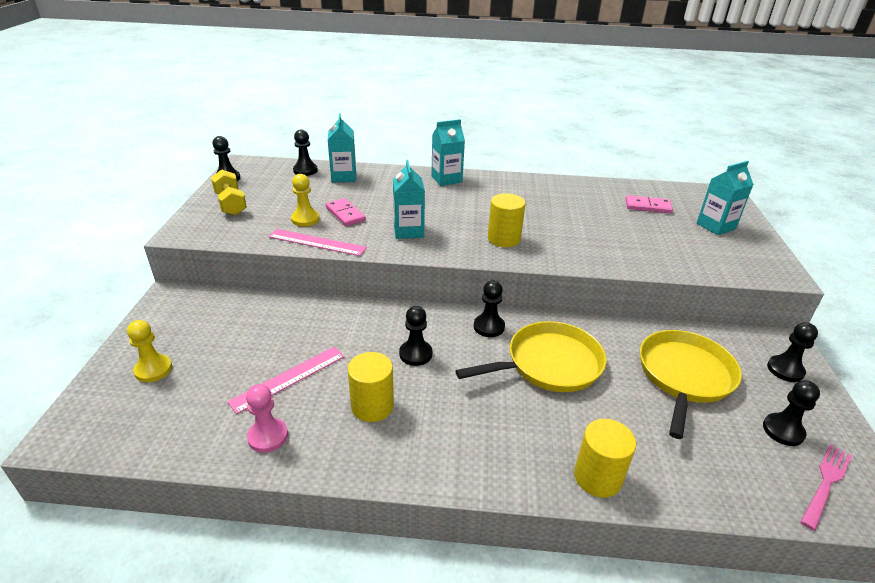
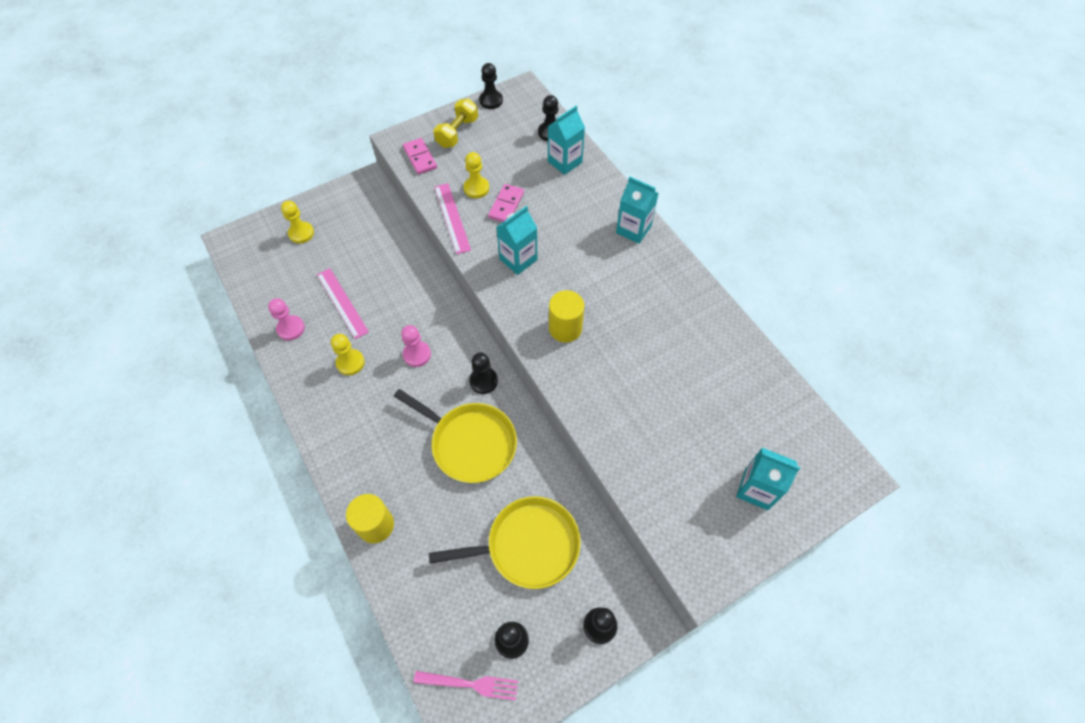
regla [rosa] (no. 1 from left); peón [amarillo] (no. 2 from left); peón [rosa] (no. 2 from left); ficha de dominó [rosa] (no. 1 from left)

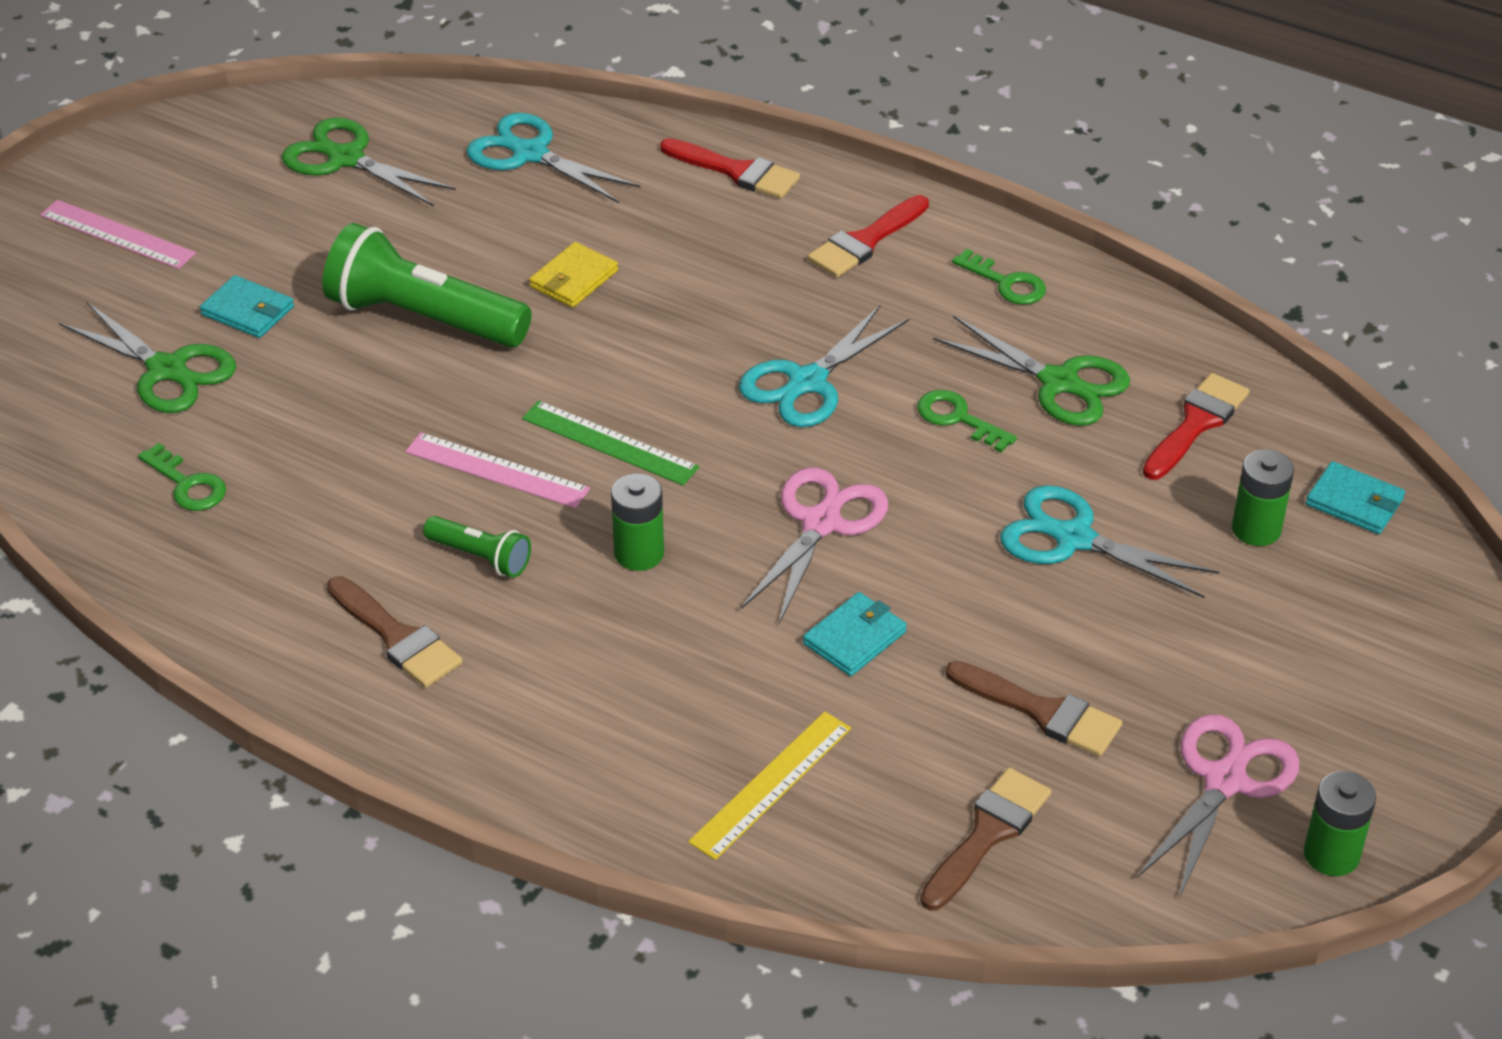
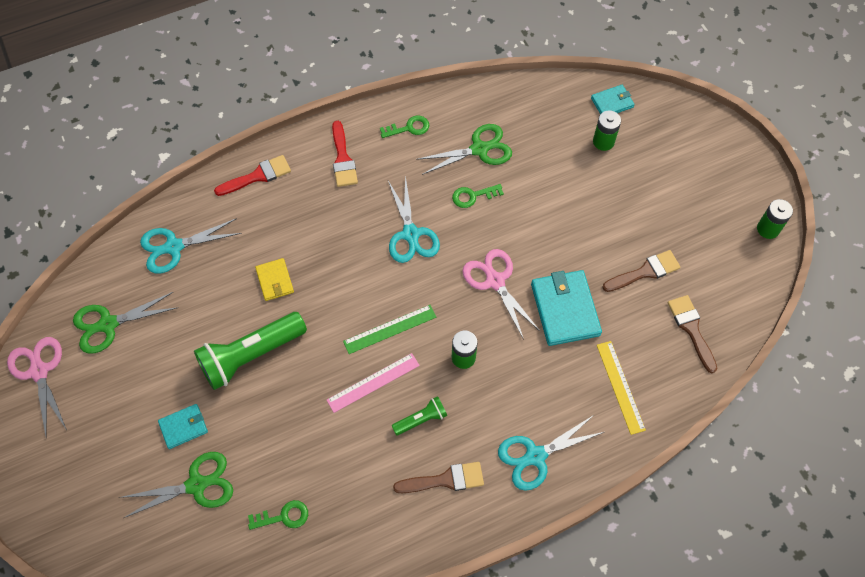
tijeras [rosa] (no. 1 from left); tijeras [turquesa] (no. 3 from left); cartera [turquesa] (no. 2 from left); regla [rosa] (no. 1 from left in the first image); pincel [rojo] (no. 3 from left in the first image)

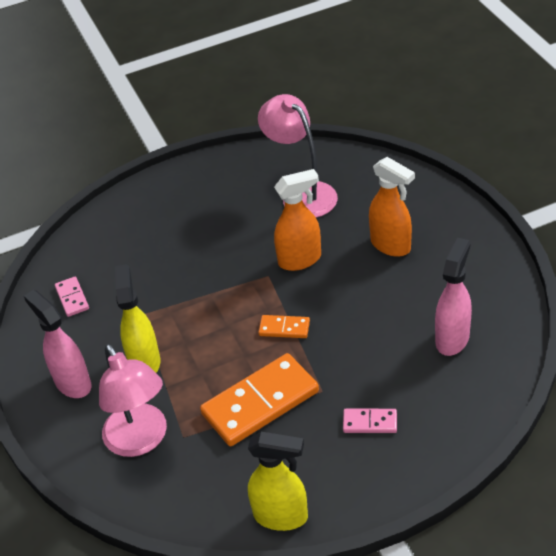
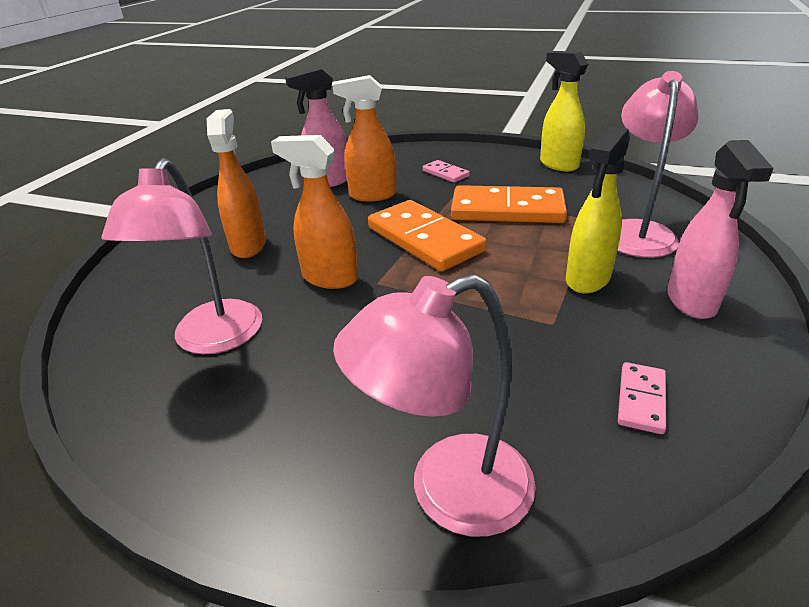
pulverizador [naranja] (no. 3 from left); lámpara [rosa] (no. 2 from left); ficha de dominó [naranja] (no. 1 from left)

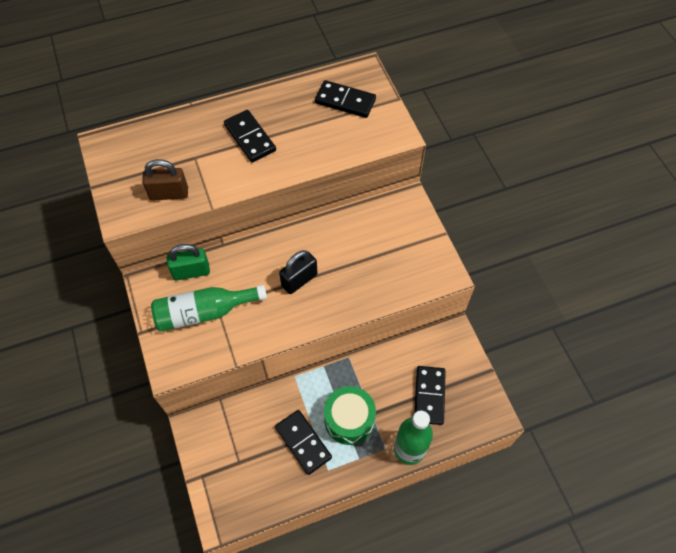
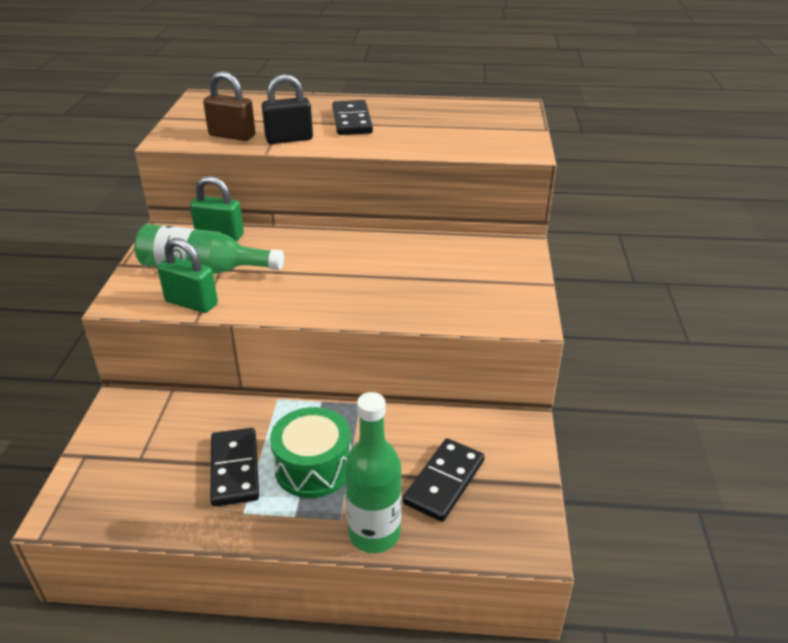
candado [verde] (no. 1 from left); candado [negro]; ficha de dominó [negro] (no. 3 from left in the first image)

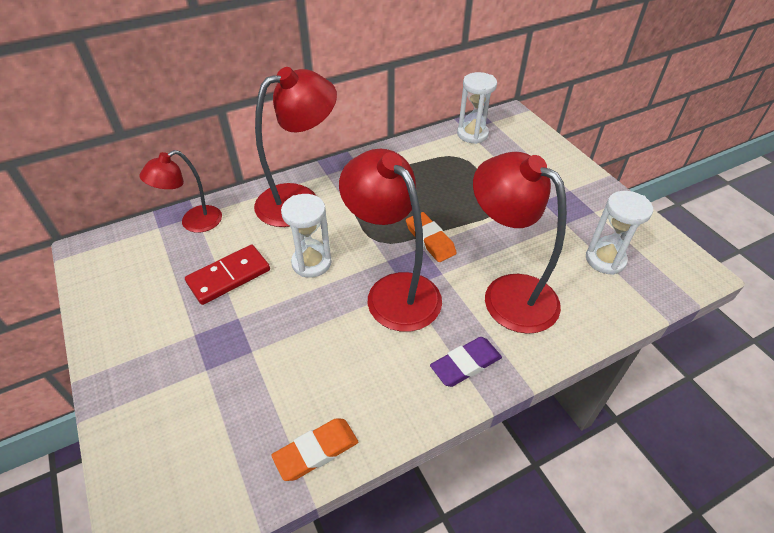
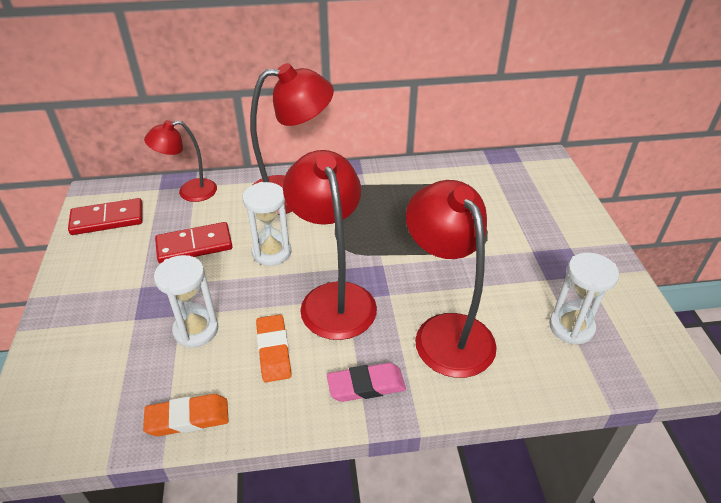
ficha de dominó [rojo] (no. 1 from left); reloj de arena [blanco] (no. 1 from left); goma de borrar [naranja] (no. 2 from left); goma de borrar [rosa]

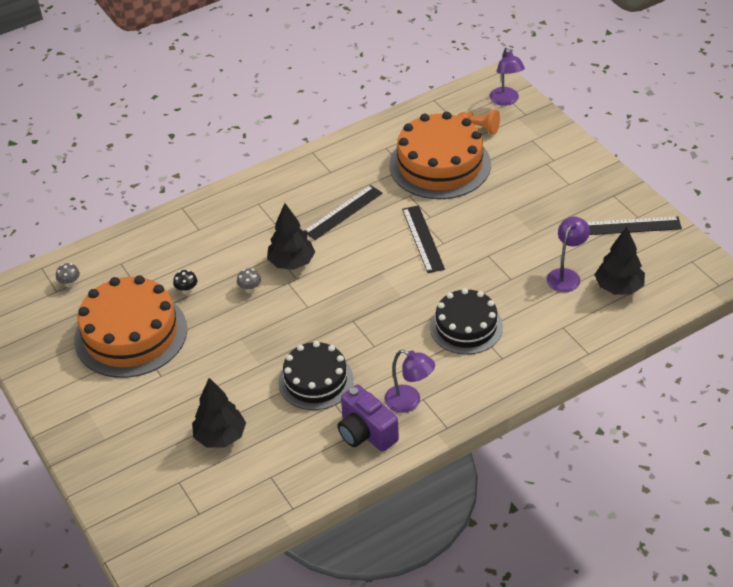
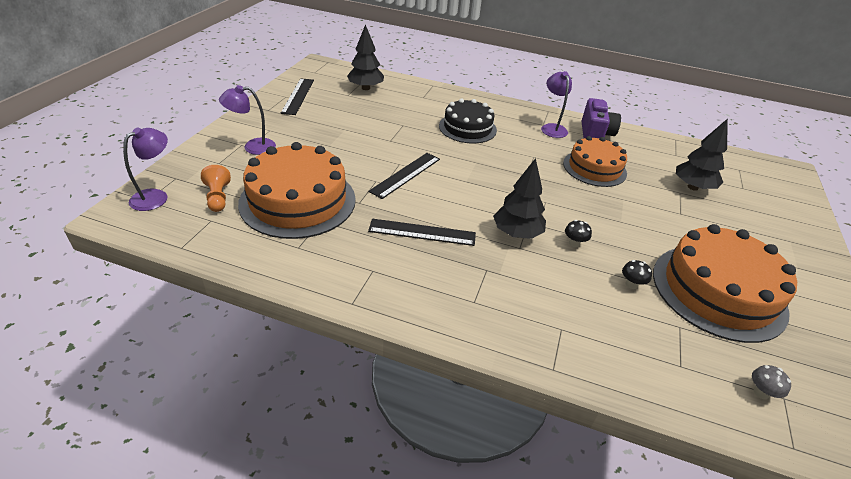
lámpara [morado] (no. 2 from left); regla [negro] (no. 1 from left); tarta [naranja] (no. 2 from left); seta [negro] (no. 1 from left)

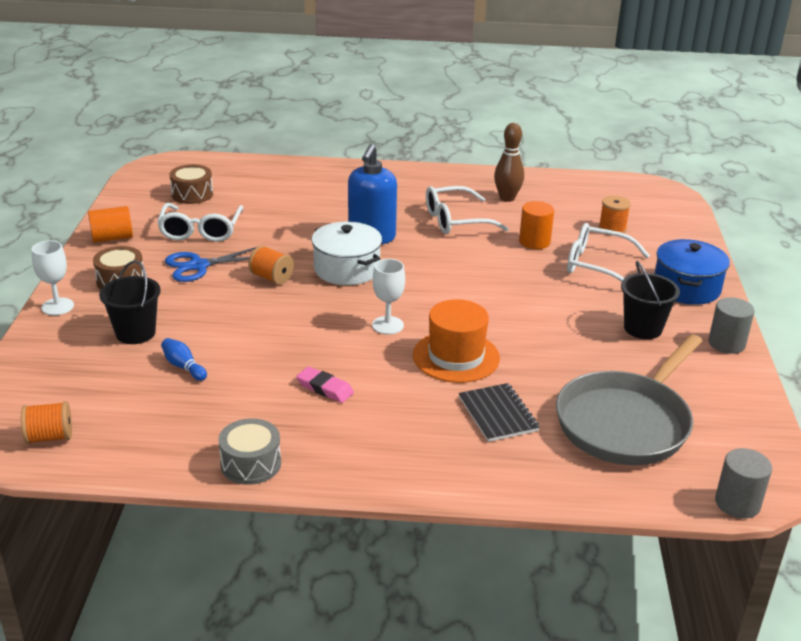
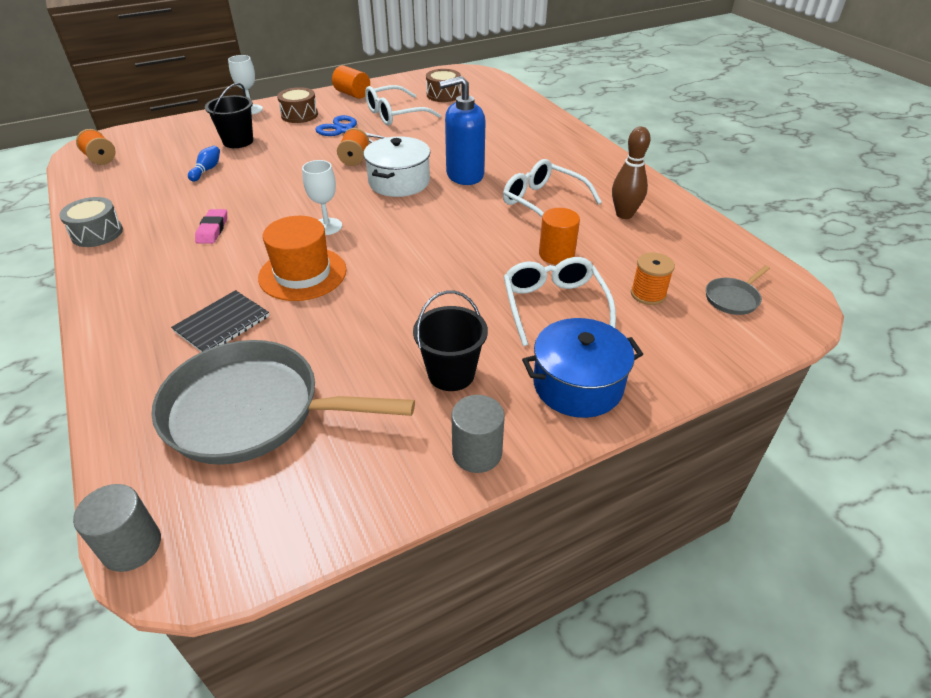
sartén [gris] (no. 2 from left)

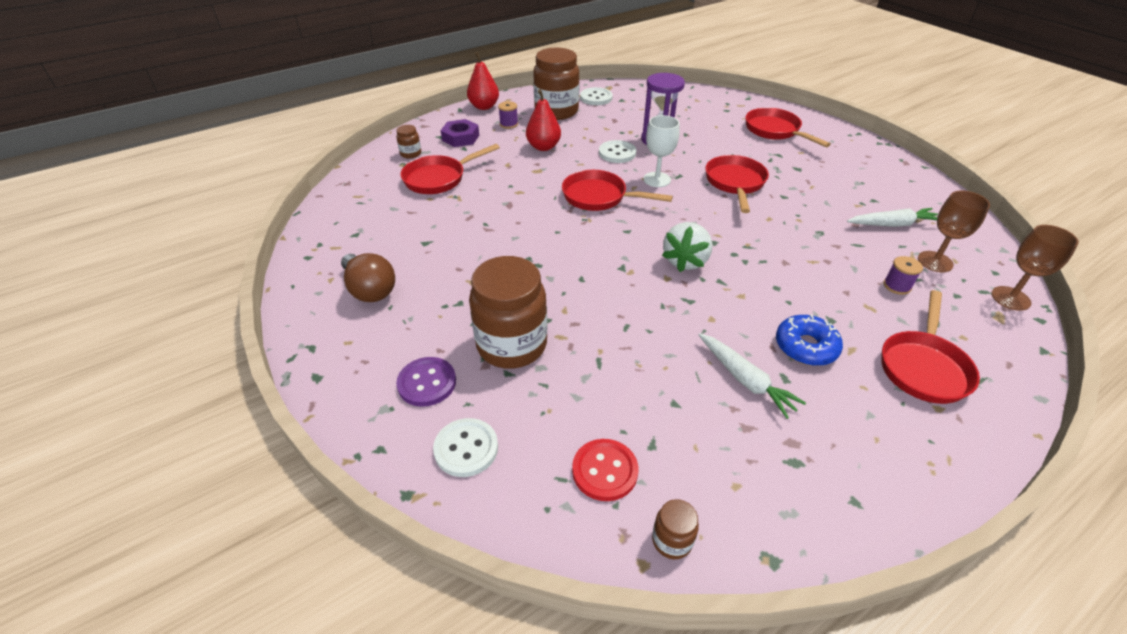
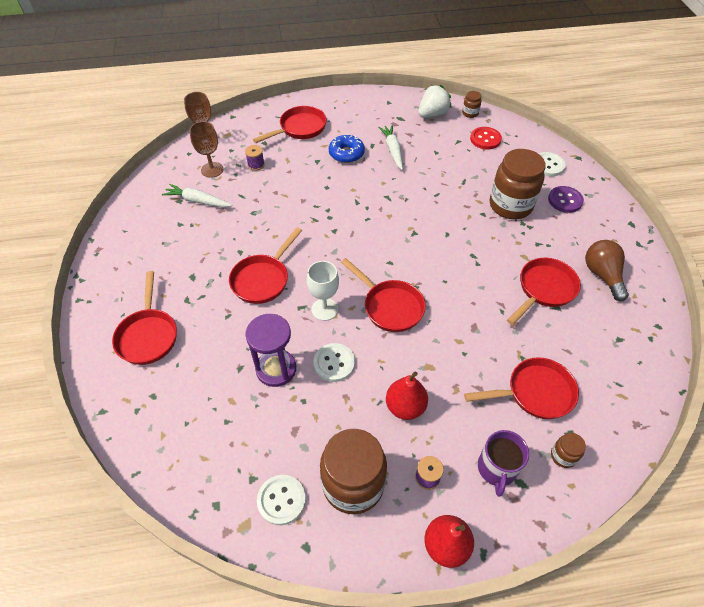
fresa [blanco]; taza [morado]; sartén [rojo] (no. 6 from left)

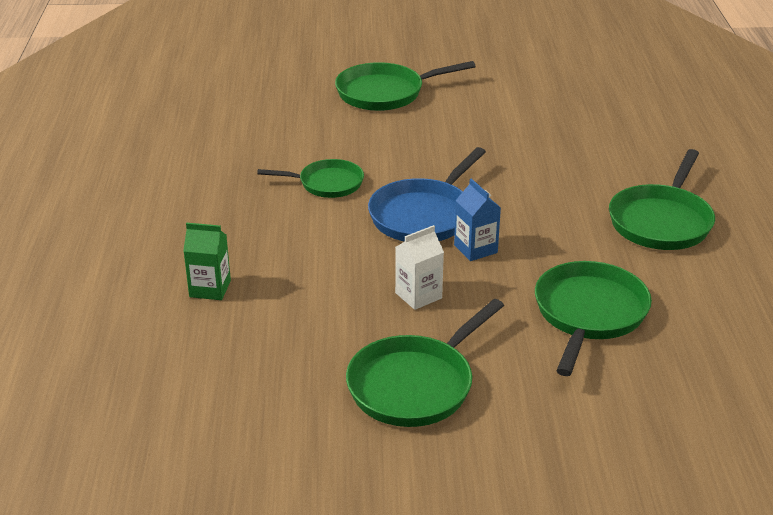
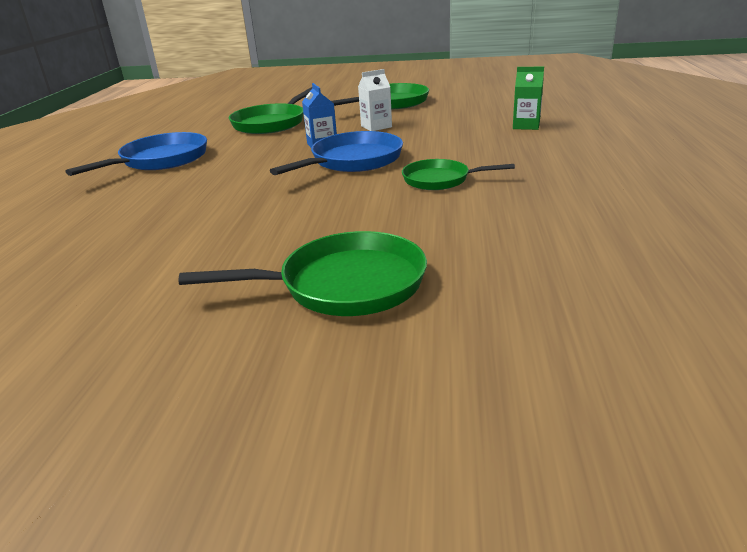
sartén [azul] (no. 1 from left)

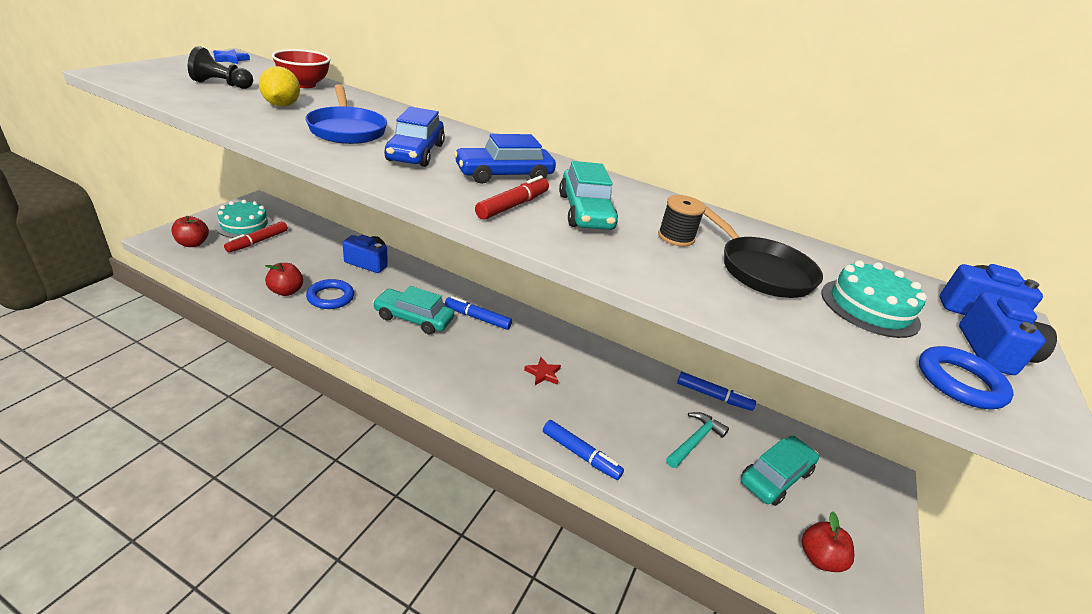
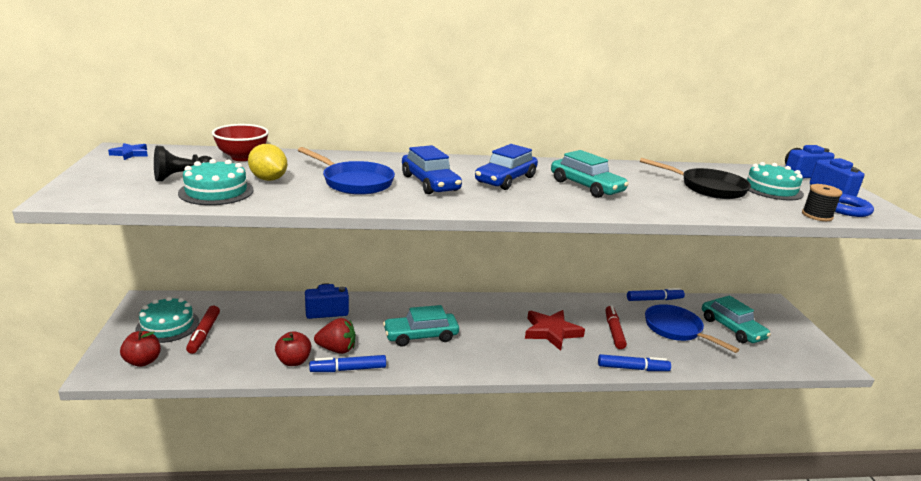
tarta [turquesa] (no. 2 from left); rotulador [azul] (no. 1 from left); fresa [rojo]; estrella [rojo]; rotulador [rojo] (no. 2 from left); sartén [azul] (no. 2 from left); coche [turquesa] (no. 3 from left); carrete [negro]; manzana [rojo] (no. 3 from left in the first image)

